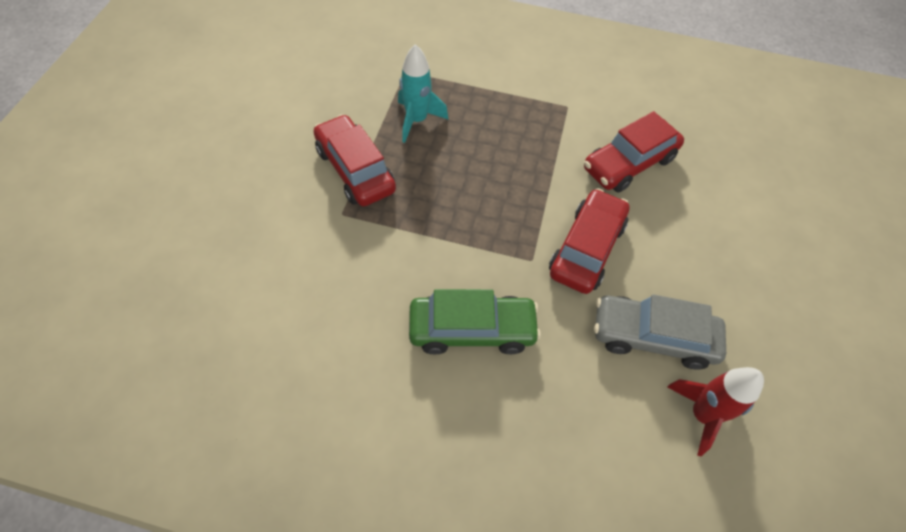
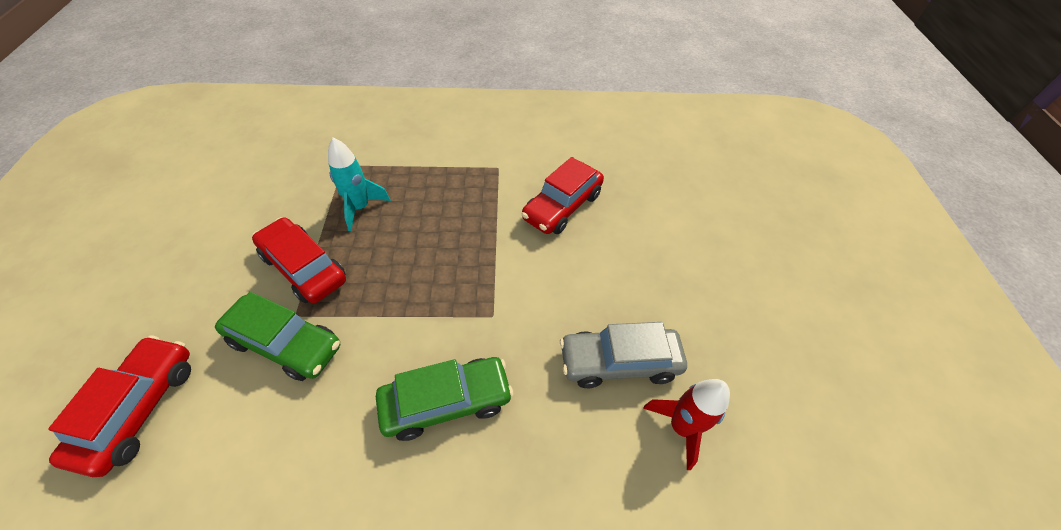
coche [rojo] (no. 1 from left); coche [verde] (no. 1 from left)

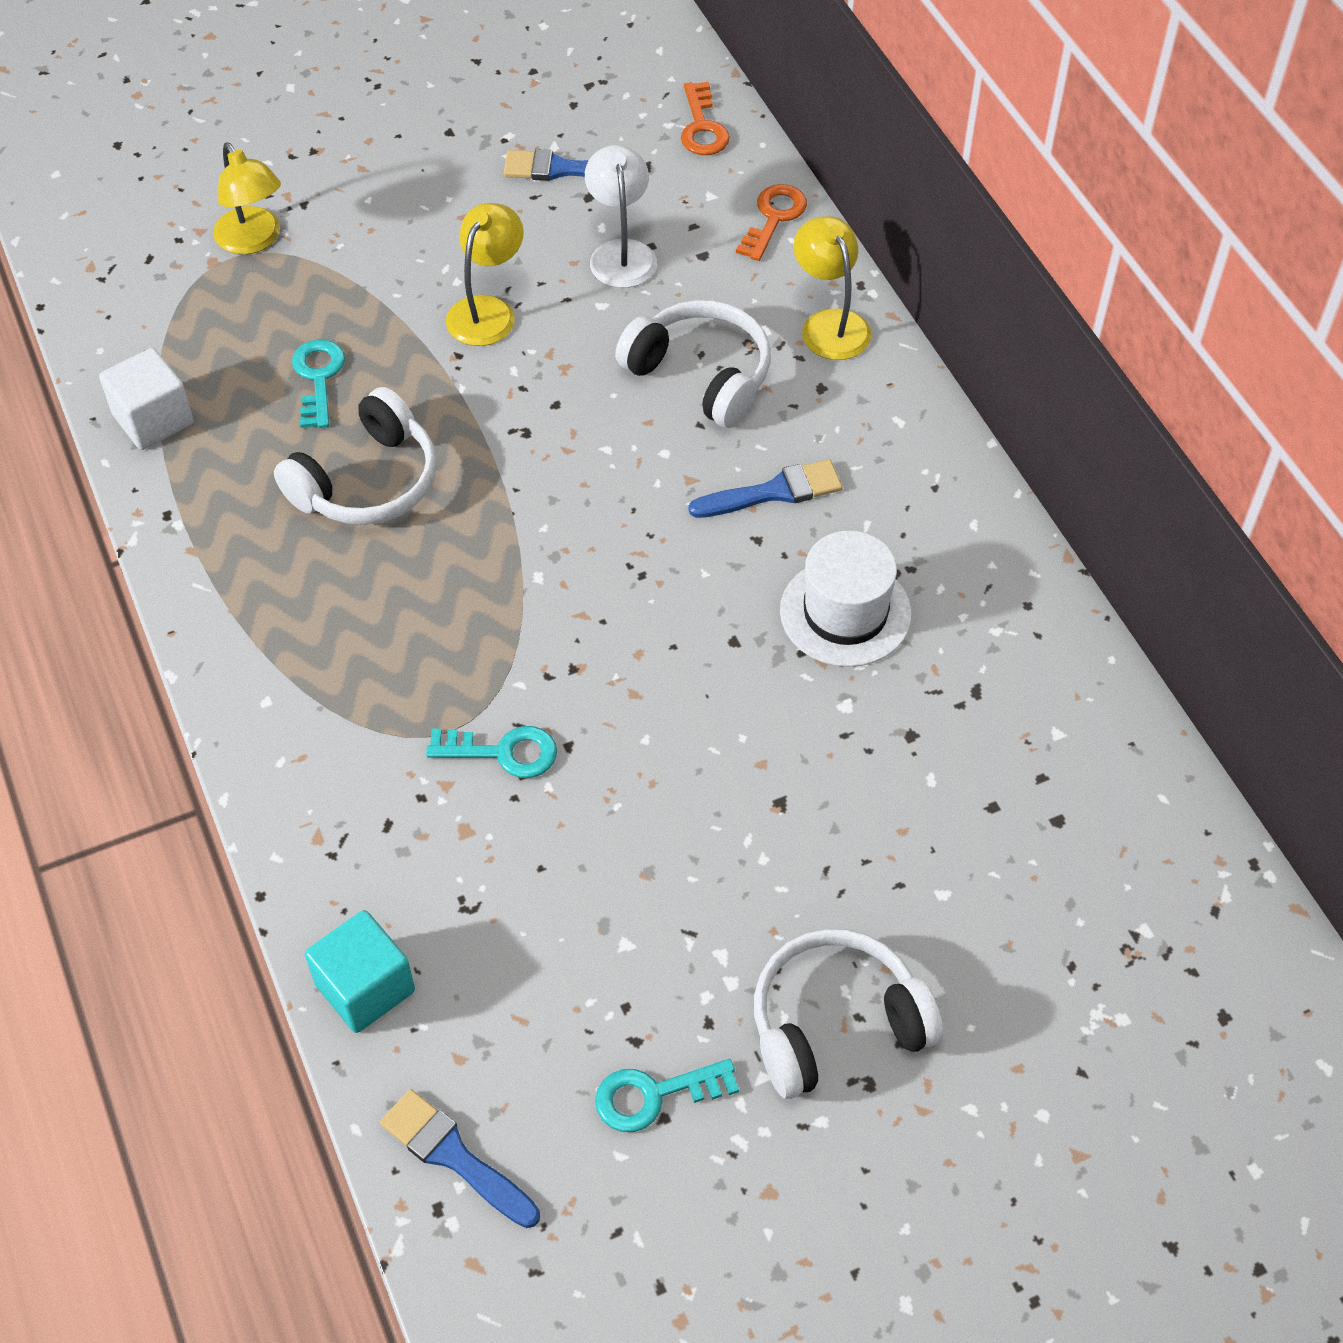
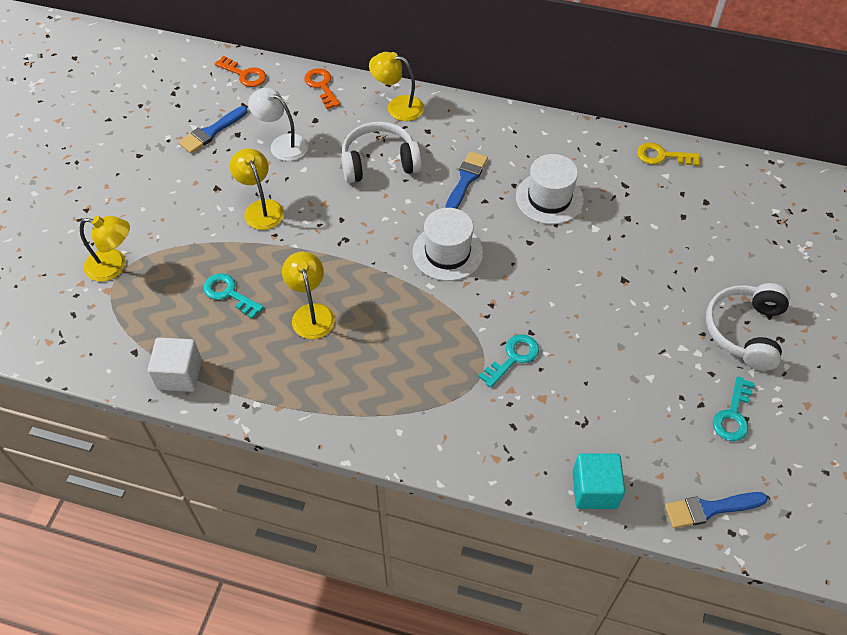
lámpara [amarillo] (no. 3 from left); sombrero [blanco] (no. 1 from left); llave [amarillo]

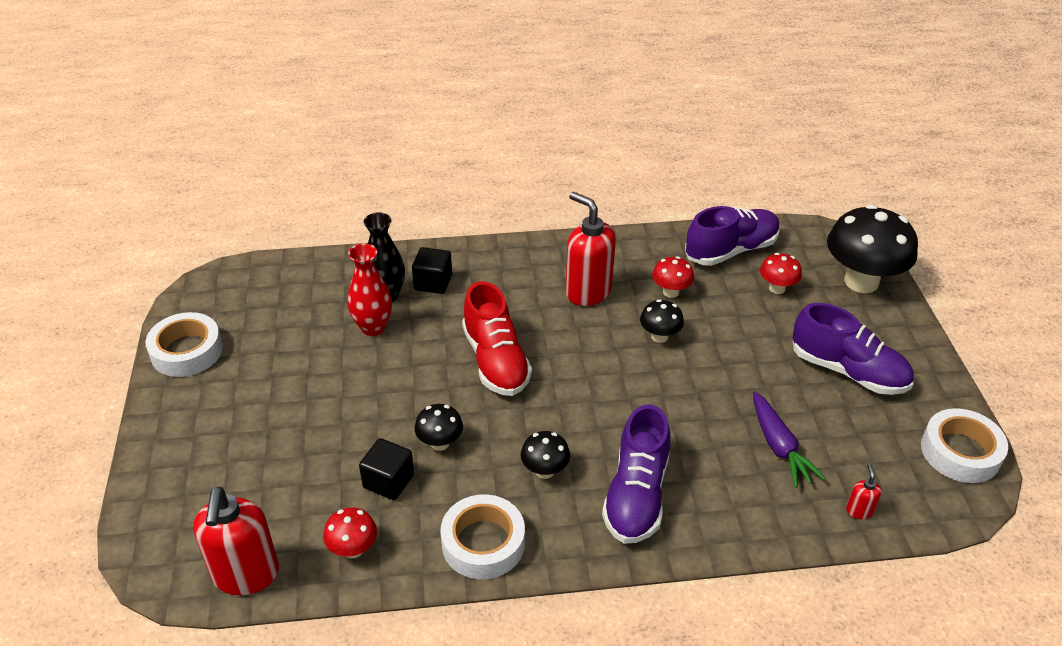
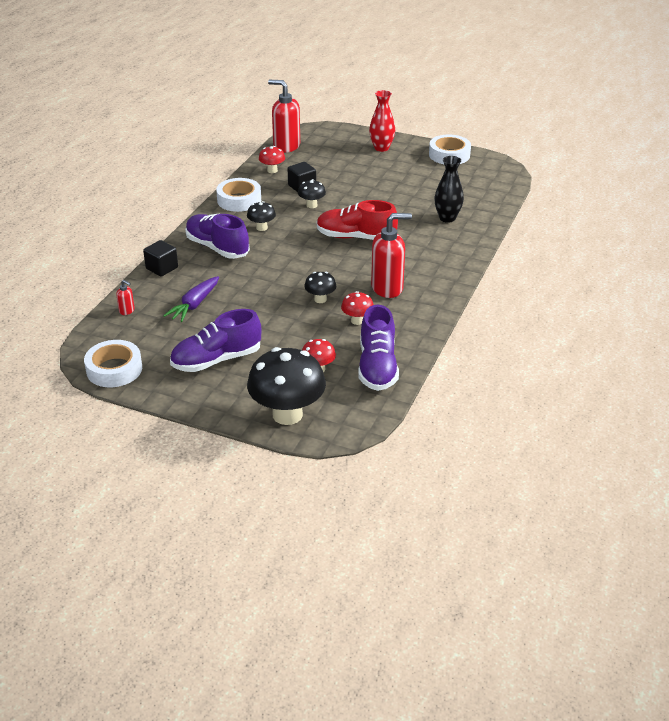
cubo [negro] (no. 1 from left); zanahoria [morado]; florero [rojo]

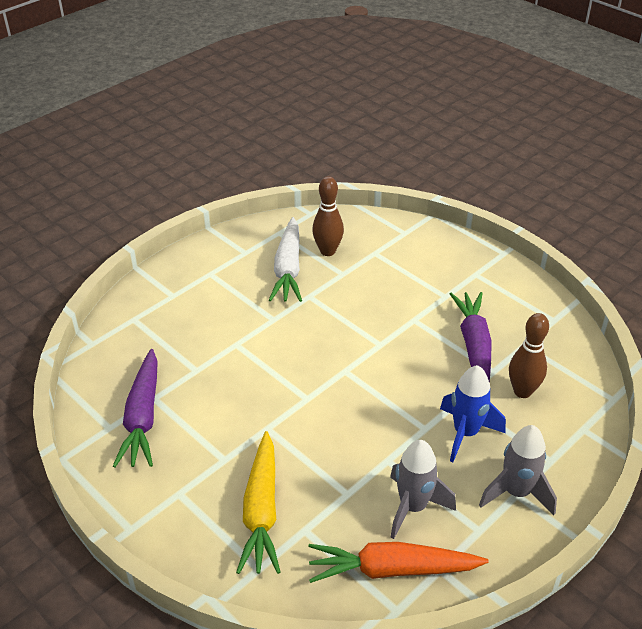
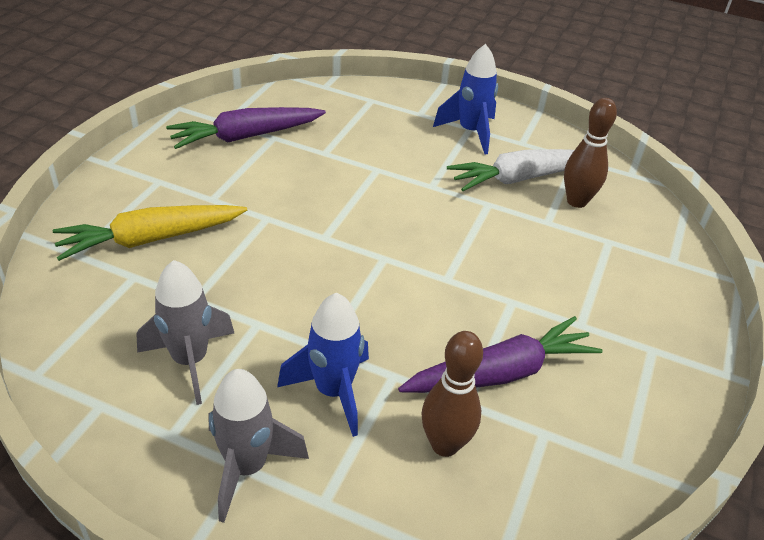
cohete [azul] (no. 2 from left); zanahoria [naranja]

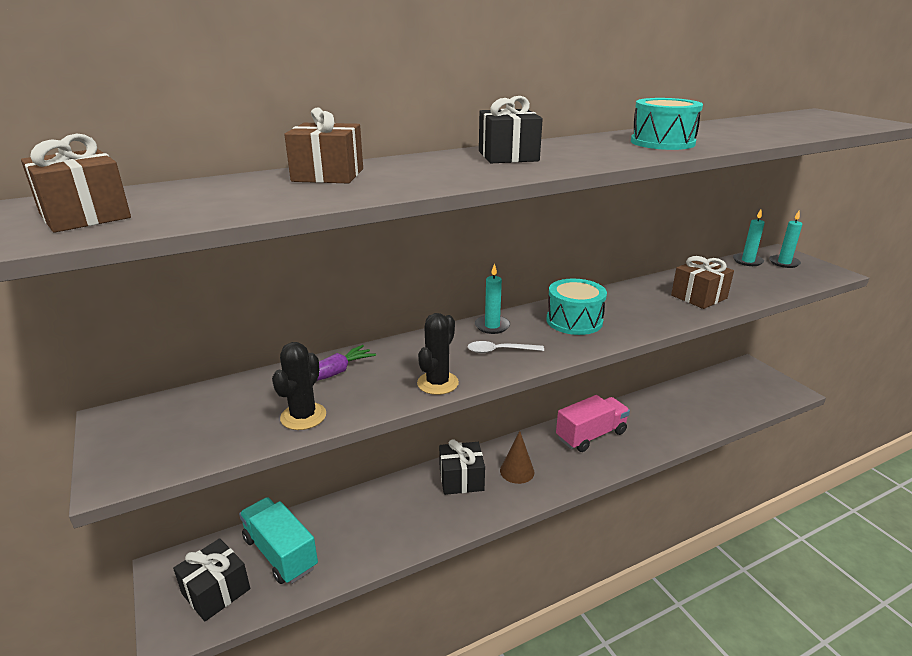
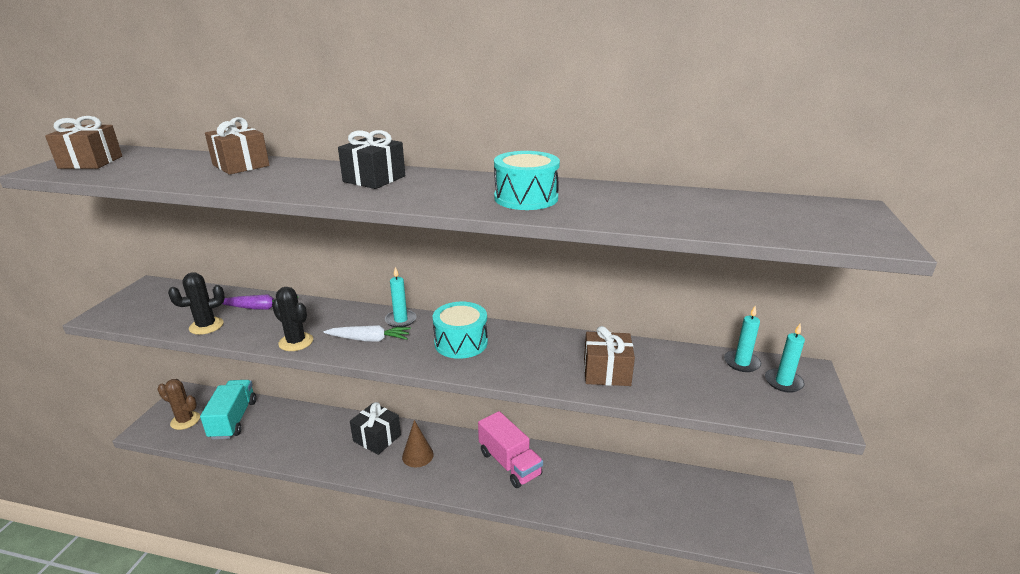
cactus [marrón]; cactus [negro] (no. 2 from left); zanahoria [blanco]; camión [rosa]

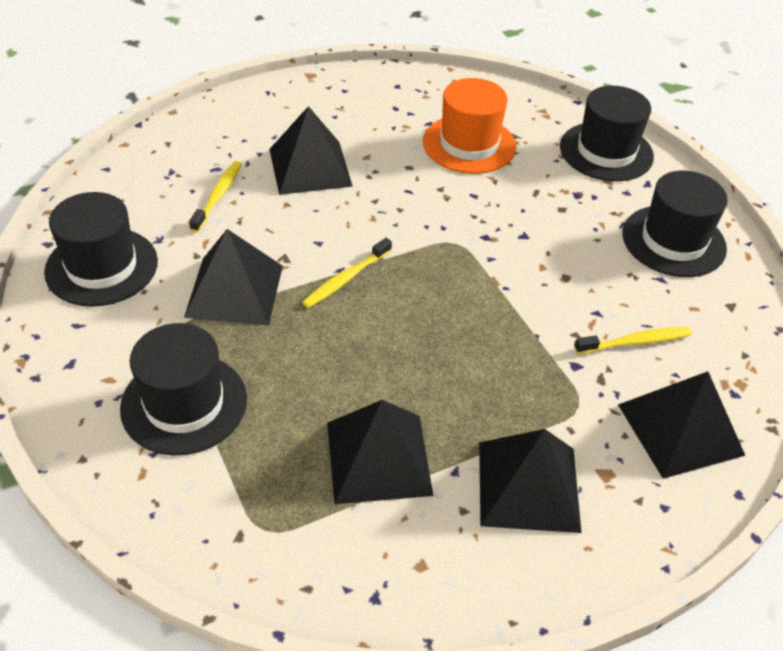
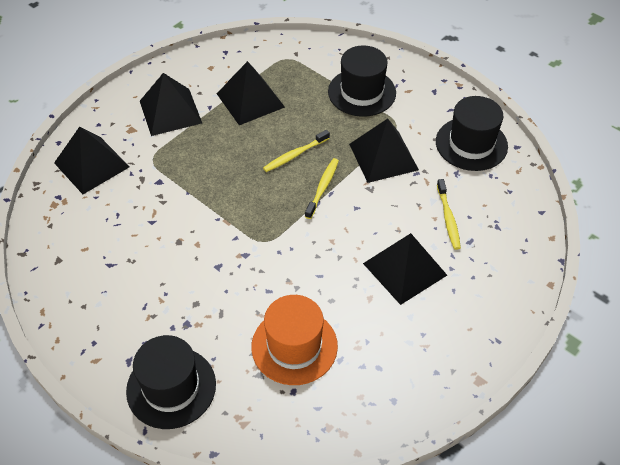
cepillo de dientes [amarillo] (no. 1 from left); sombrero [negro] (no. 4 from left in the first image)

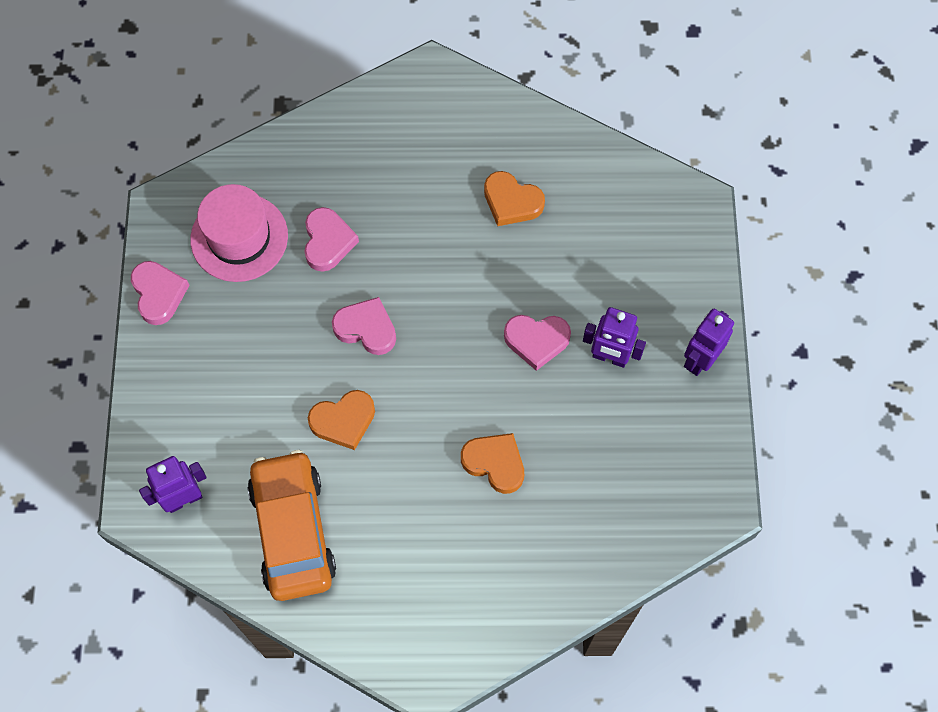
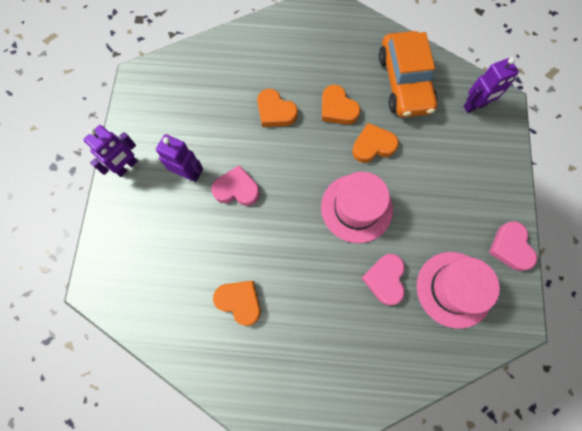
sombrero [rosa] (no. 1 from left); corazón [naranja] (no. 3 from left)

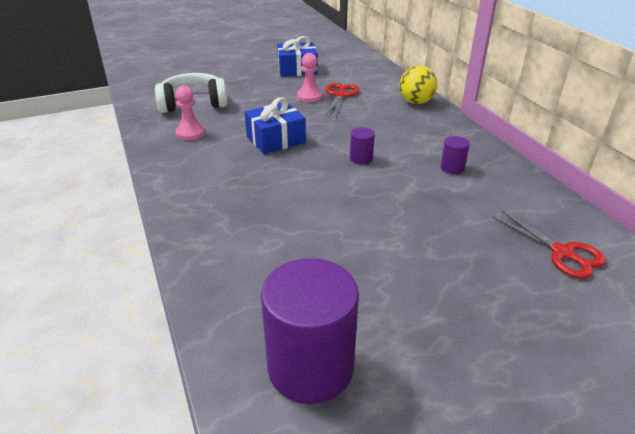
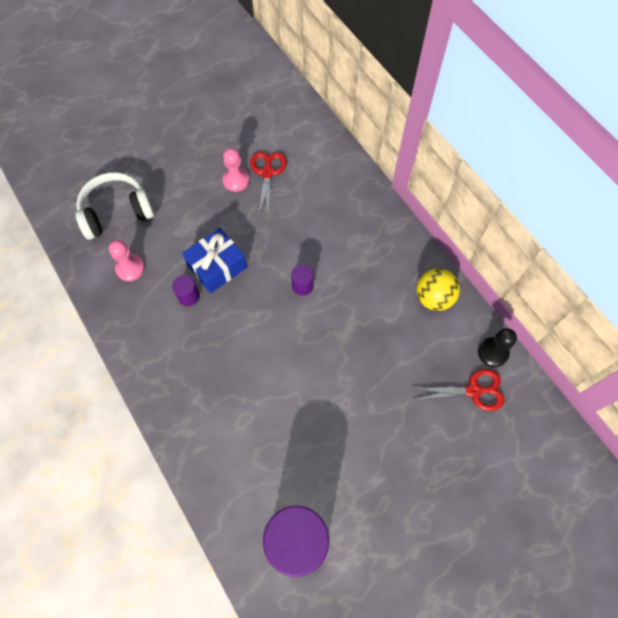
cilindro [morado] (no. 1 from left); tijeras [rojo] (no. 2 from left); pelota [amarillo]; peón [negro]; regalo [azul] (no. 2 from left in the first image)

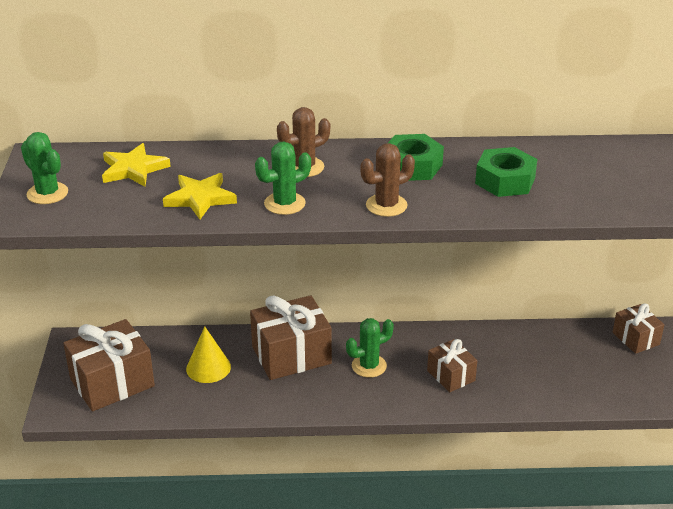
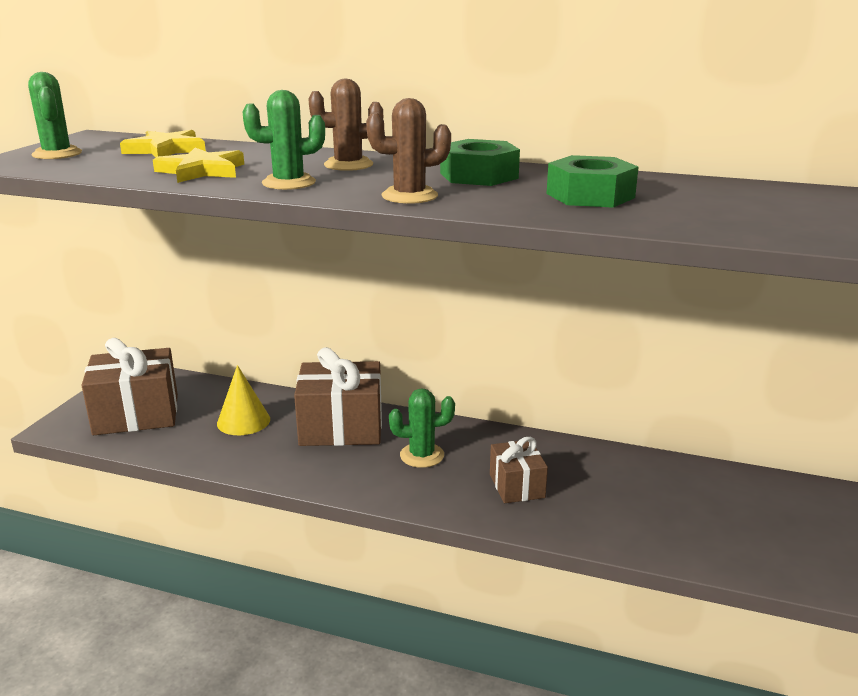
regalo [marrón] (no. 4 from left in the first image)

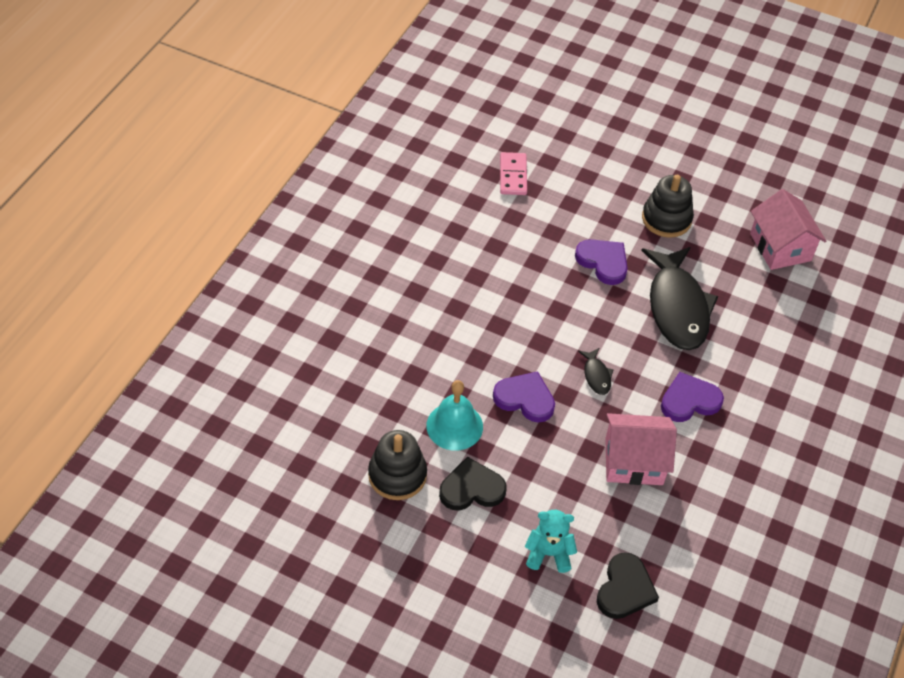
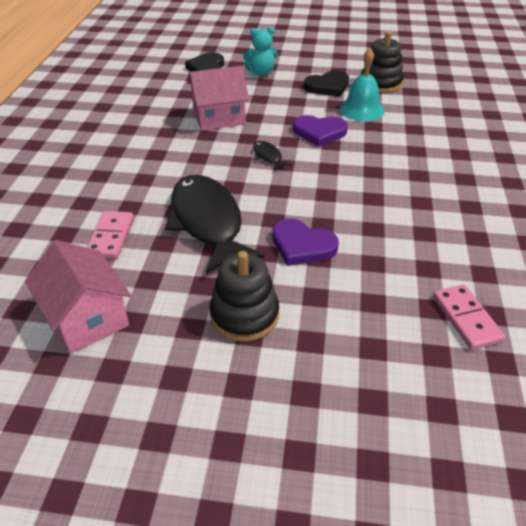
ficha de dominó [rosa] (no. 1 from left); corazón [morado] (no. 3 from left in the first image)

